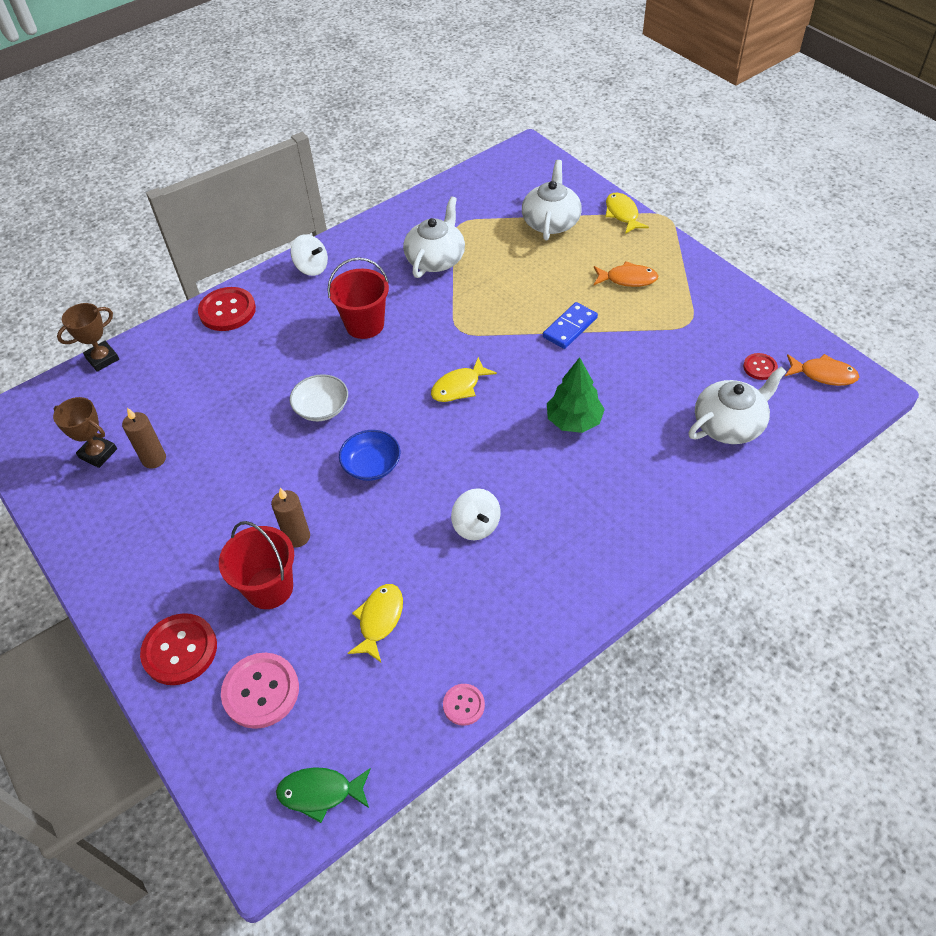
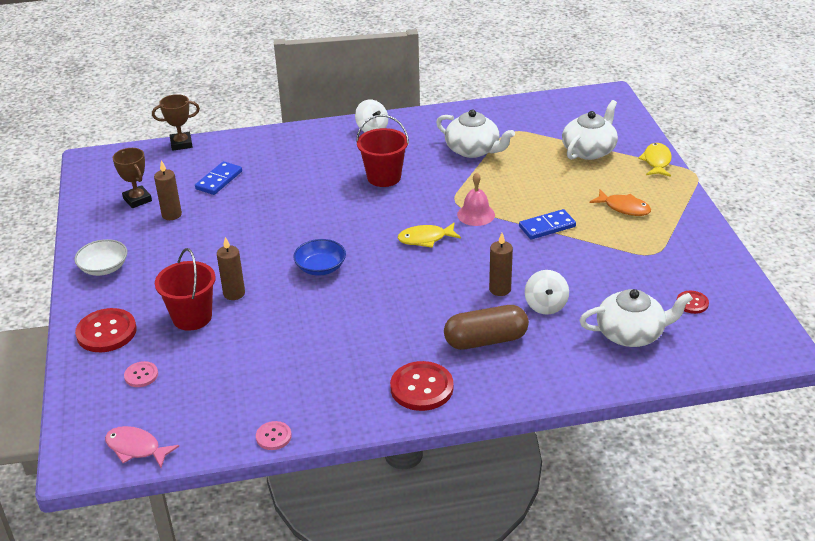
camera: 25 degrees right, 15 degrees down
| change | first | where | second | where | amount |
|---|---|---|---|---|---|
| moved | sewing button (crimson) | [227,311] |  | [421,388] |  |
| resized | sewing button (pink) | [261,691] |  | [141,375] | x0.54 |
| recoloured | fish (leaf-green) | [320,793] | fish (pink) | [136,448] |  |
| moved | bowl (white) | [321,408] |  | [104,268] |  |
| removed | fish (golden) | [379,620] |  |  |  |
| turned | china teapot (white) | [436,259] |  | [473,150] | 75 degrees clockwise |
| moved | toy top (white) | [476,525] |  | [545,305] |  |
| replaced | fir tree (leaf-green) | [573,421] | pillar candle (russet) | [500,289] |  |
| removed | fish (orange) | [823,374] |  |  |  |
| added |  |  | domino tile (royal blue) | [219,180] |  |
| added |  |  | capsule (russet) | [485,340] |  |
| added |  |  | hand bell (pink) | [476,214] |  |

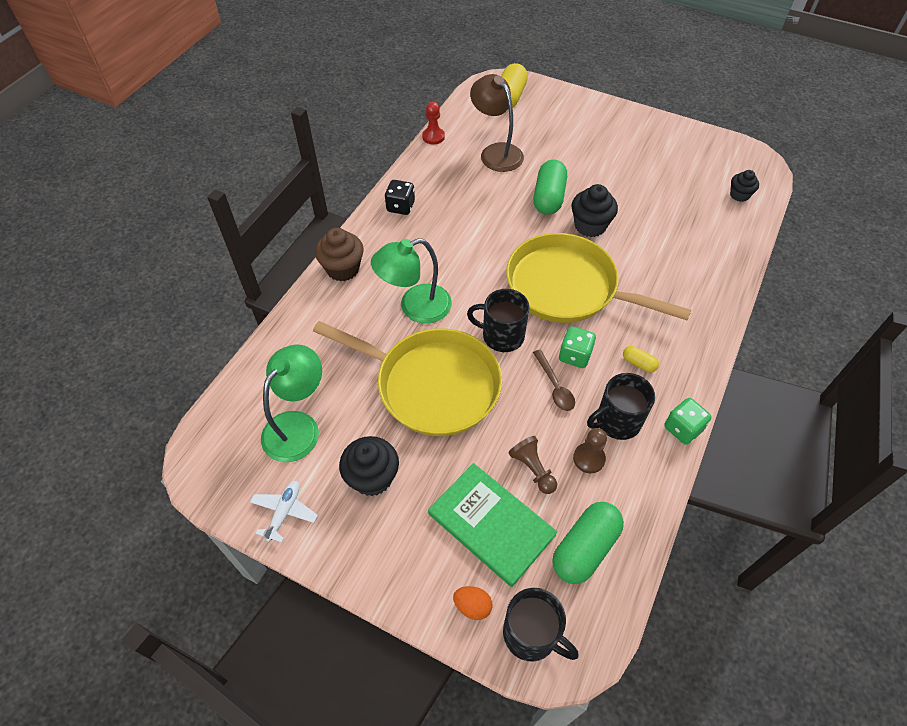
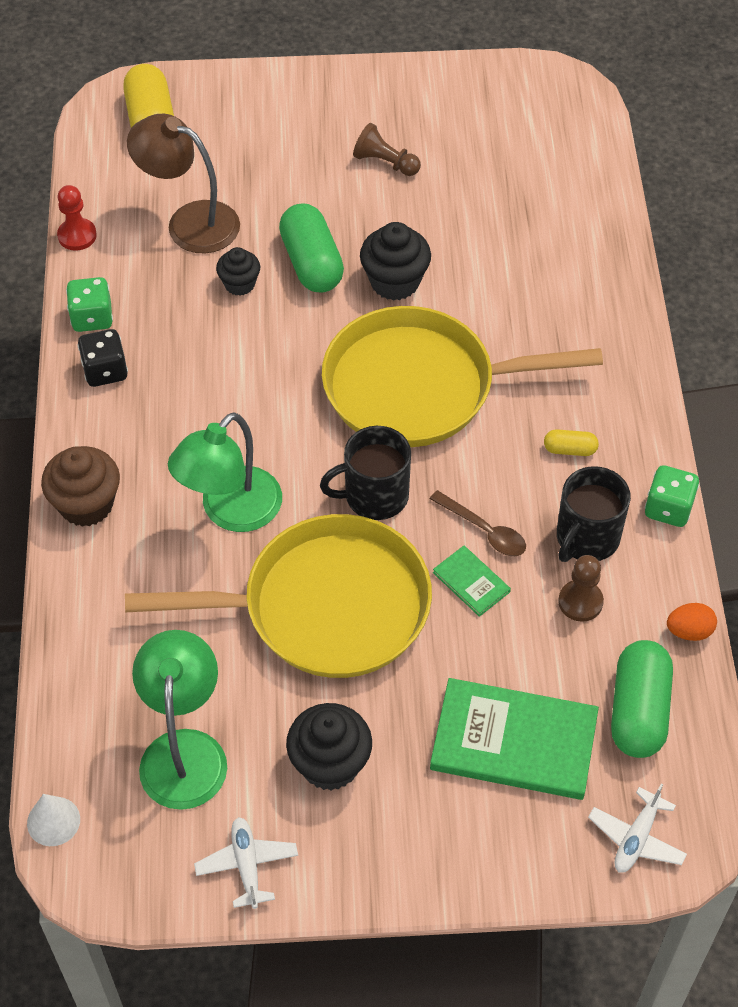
camera: 30 degrees left, 0 degrees up
| change | first | where | second | where | amount |
|---|---|---|---|---|---|
| moved | egg (orange) | [472,606] |  | [689,631] |  |
| replaced | tea mug (black) | [531,634] | aeroplane (white) | [636,838] |  |
| moved | game pawn (russet) | [533,469] |  | [385,163] |  |
| moved | dice (leaf-green) | [574,356] |  | [92,318] |  |
| moved | fairy cake (black) | [739,195] |  | [239,284] |  |
| added |  |  | cone shape (white) | [53,821] |  |
| added |  |  | hardback (leaf-green) | [471,582] |  |

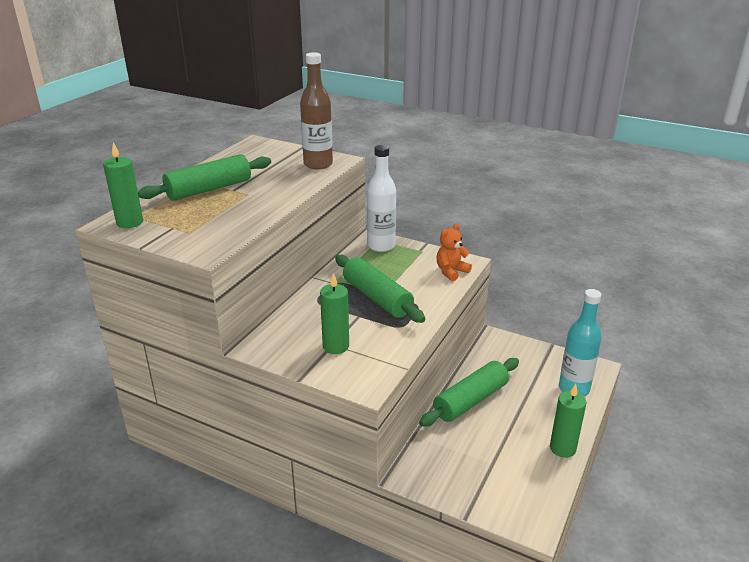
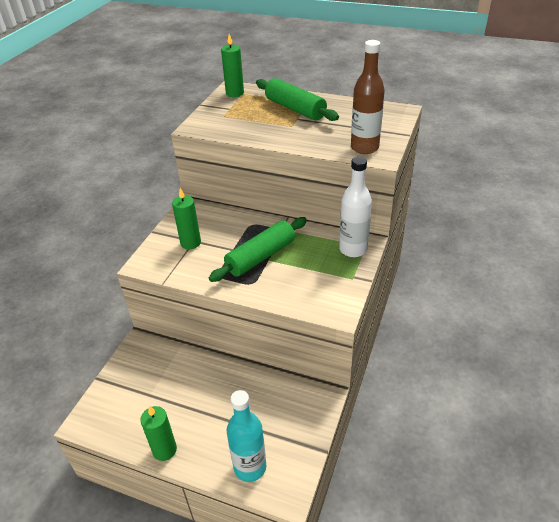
camera: 85 degrees right, 10 degrees up
| change | first | where | second | where | amount |
|---|---|---|---|---|---|
| removed | dough roller (leaf-green) | [470,400] |  |  |  |
| removed | stuffed bear (orange) | [451,272] |  |  |  |

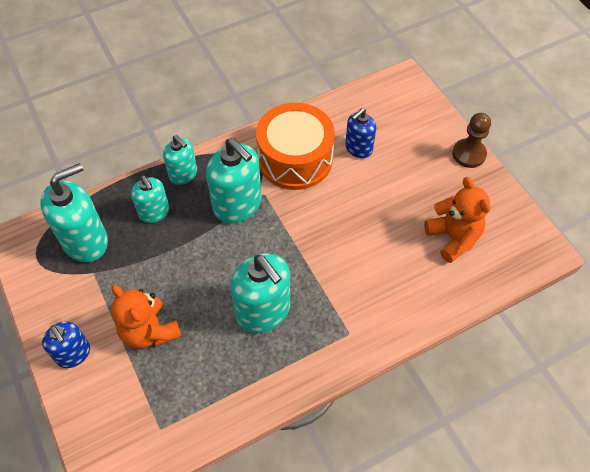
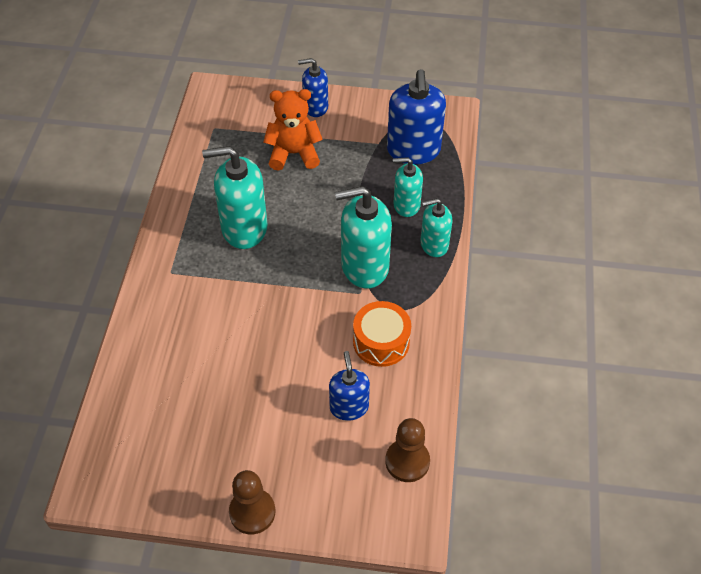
camera: 125 degrees right, 5 degrees down
| change | first | where | second | where | amount |
|---|---|---|---|---|---|
| recoloured | soap pump (turquoise) | [86,241] | soap pump (royal blue) | [413,150] |  |
| resized | snare drum (orange) | [295,159] |  | [381,342] | x0.62 |
| removed | stuffed bear (orange) | [453,237] |  |  |  |
| added |  |  | game pawn (russet) | [407,461] |  |

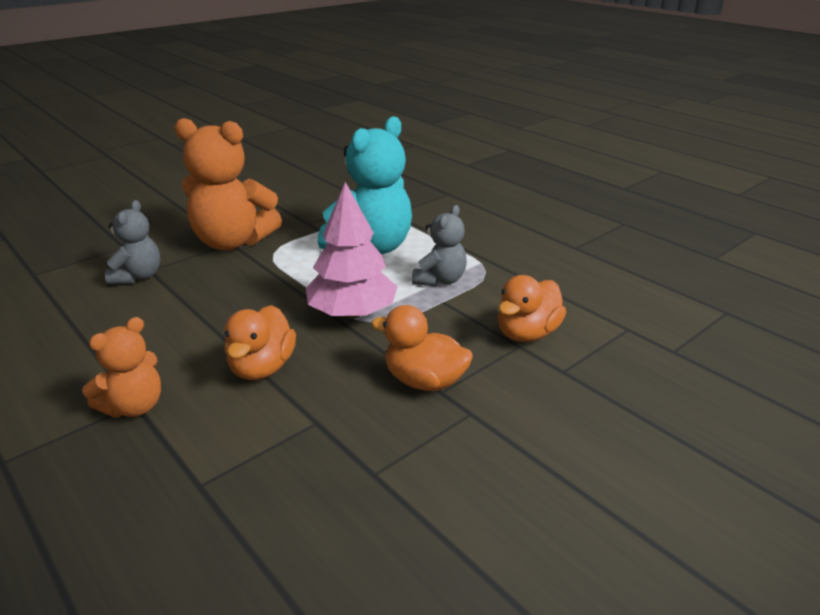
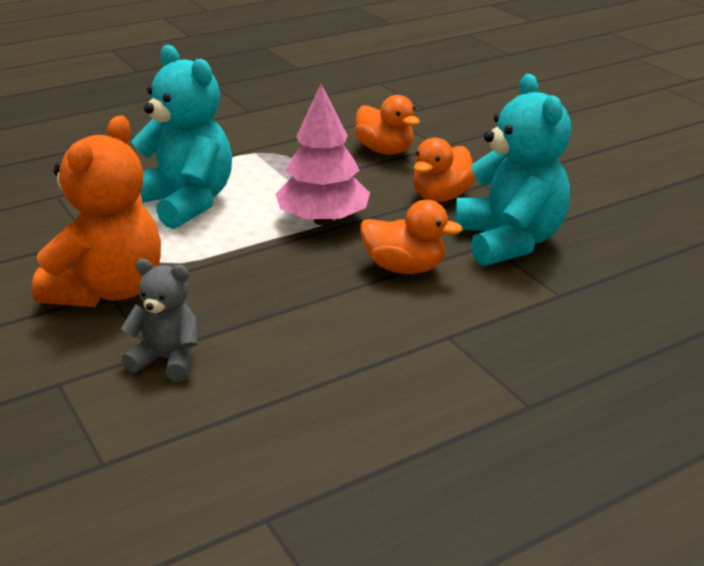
camera: 80 degrees left, 0 degrees up
| change | first | where | second | where | amount |
|---|---|---|---|---|---|
| removed | stuffed bear (orange) | [134,407] |  |  |  |
| removed | stuffed bear (ash-grey) | [440,280] |  |  |  |
| added |  |  | stuffed bear (turquoise) | [509,241] |  |

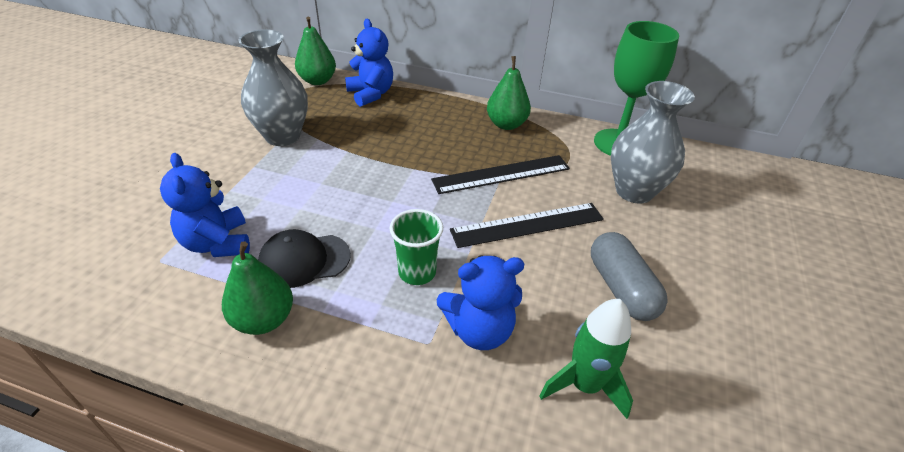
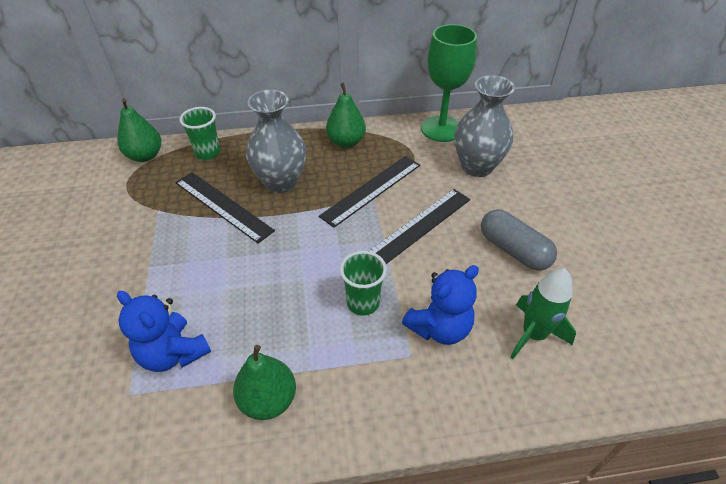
camera: 25 degrees left, 5 degrees up
| change | first | where | second | where | amount |
|---|---|---|---|---|---|
| moved | vase (ash-grey) | [283,136] |  | [281,182] |  |
| removed | cap (black) | [304,260] |  |  |  |
| replaced | stuffed bear (royal blue) | [371,94] | cup (leaf-green) | [207,153] |  |
| added |  |  | ruler (black) | [223,206] |  |

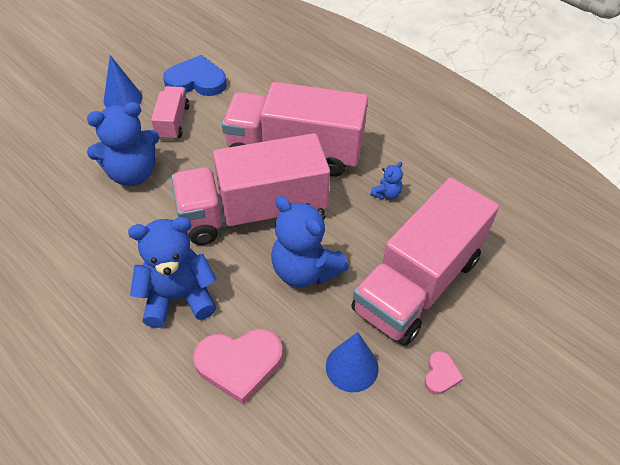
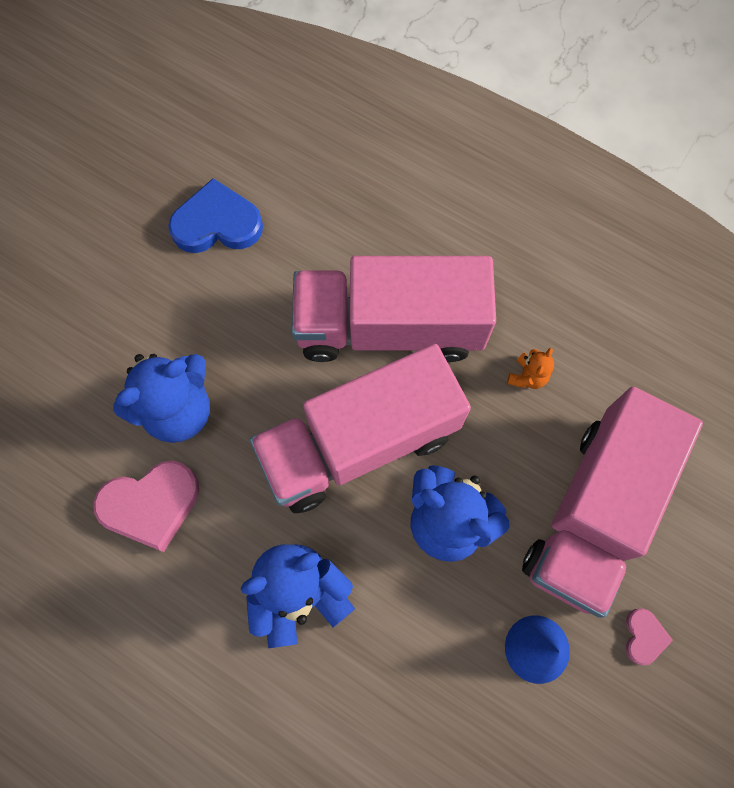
camera: 10 degrees left, 20 degrees up
| change | first | where | second | where | amount |
|---|---|---|---|---|---|
| removed | cone shape (royal blue) | [123,99] |  |  |  |
| removed | toy truck (pink) | [173,122] |  |  |  |
| moved | love heart (pink) | [239,364] |  | [151,505] |  |
| recoloured | stuffed bear (royal blue) | [386,194] | stuffed bear (orange) | [527,376] |  |

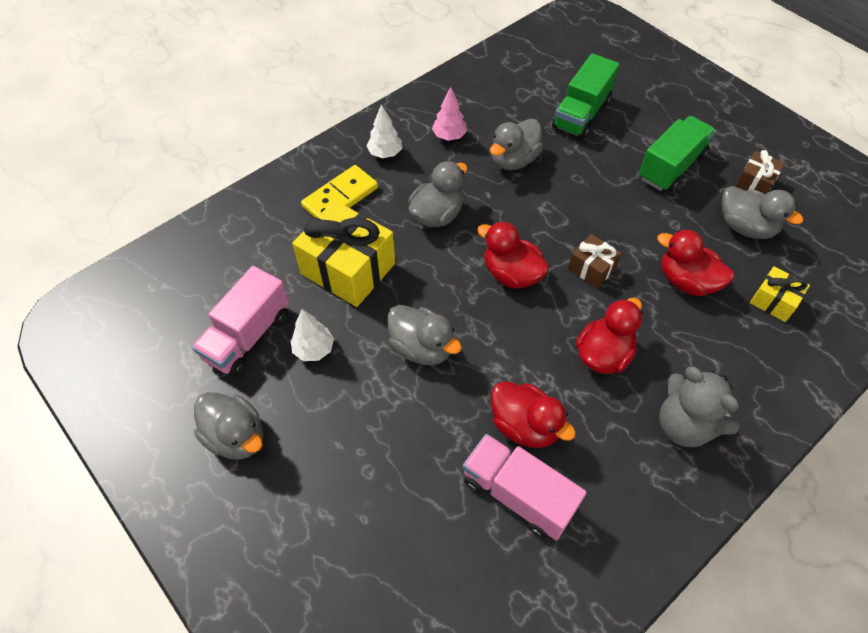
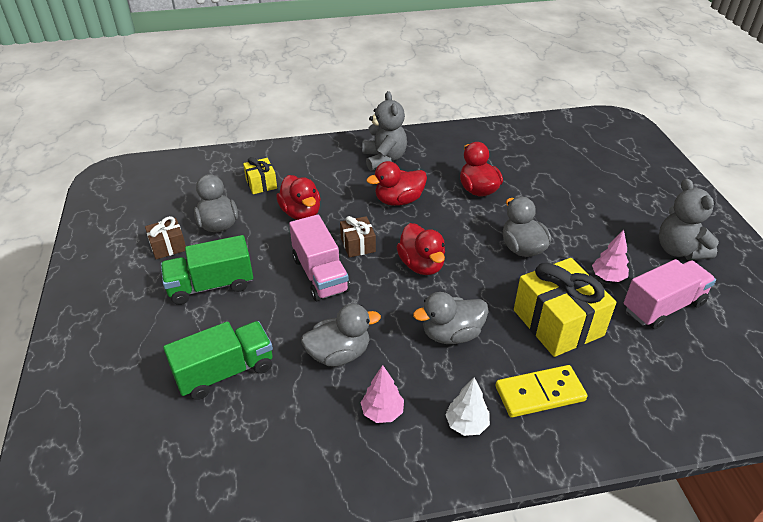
camera: 150 degrees left, 15 degrees down
| change | first | where | second | where | amount |
|---|---|---|---|---|---|
| replaced | duck (ash-grey) | [236,436] | stuffed bear (ash-grey) | [679,250] |  |
| recoloured | fir tree (white) | [314,349] | fir tree (pink) | [607,277] |  |
| moved | toy truck (pink) | [518,494] |  | [320,274] |  |

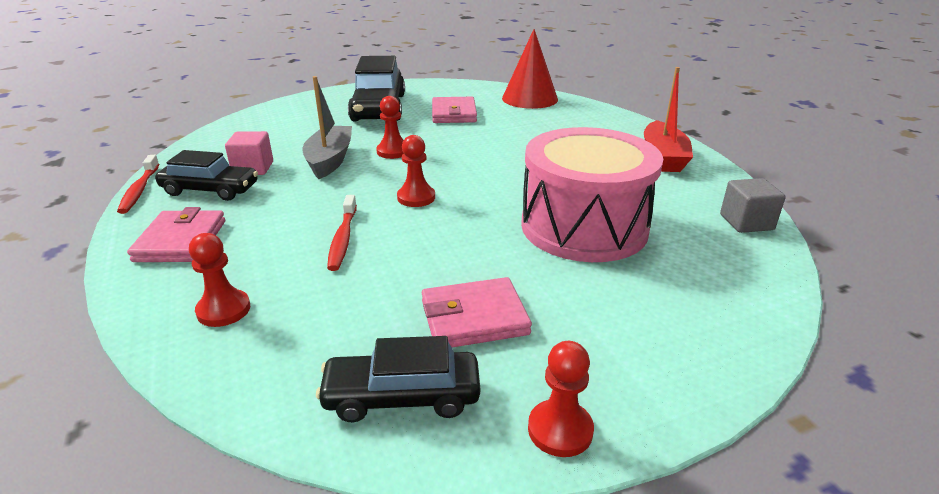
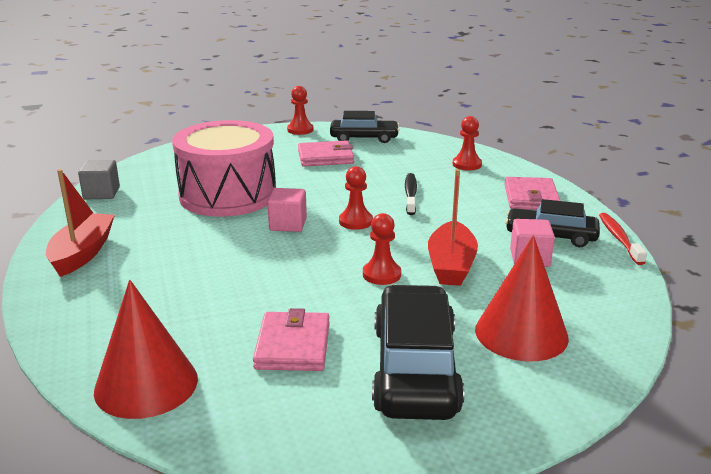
camera: 175 degrees left, 5 degrees down
| change | first | where | second | where | amount |
|---|---|---|---|---|---|
| recoloured | toy boat (ash-grey) | [330,160] | toy boat (crimson) | [451,265] |  |
| recoloured | toothbrush (crimson) | [343,239] | toothbrush (black) | [410,194] |  |
| added |  |  | solid cube (pink) | [288,224] |  |
| added |  |  | cone shape (crimson) | [521,333] |  |

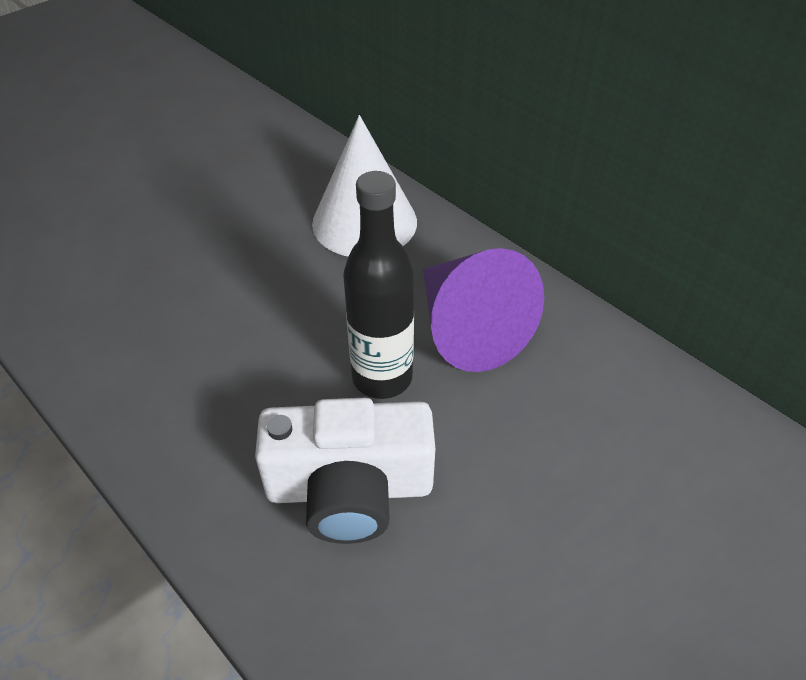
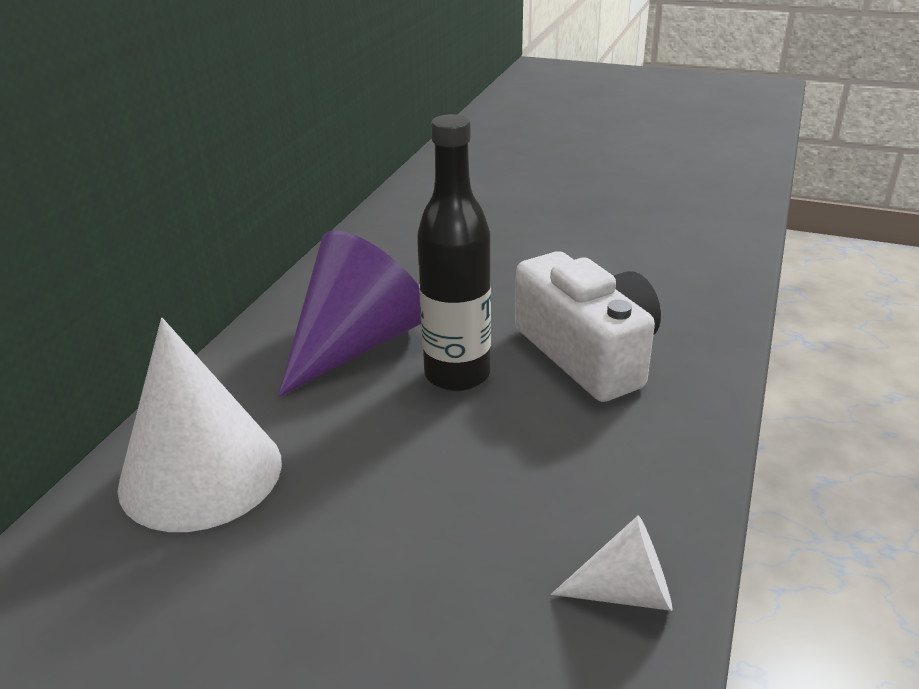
camera: 115 degrees left, 15 degrees down
| change | first | where | second | where | amount |
|---|---|---|---|---|---|
| added |  |  | cone shape (white) | [626,592] |  |

